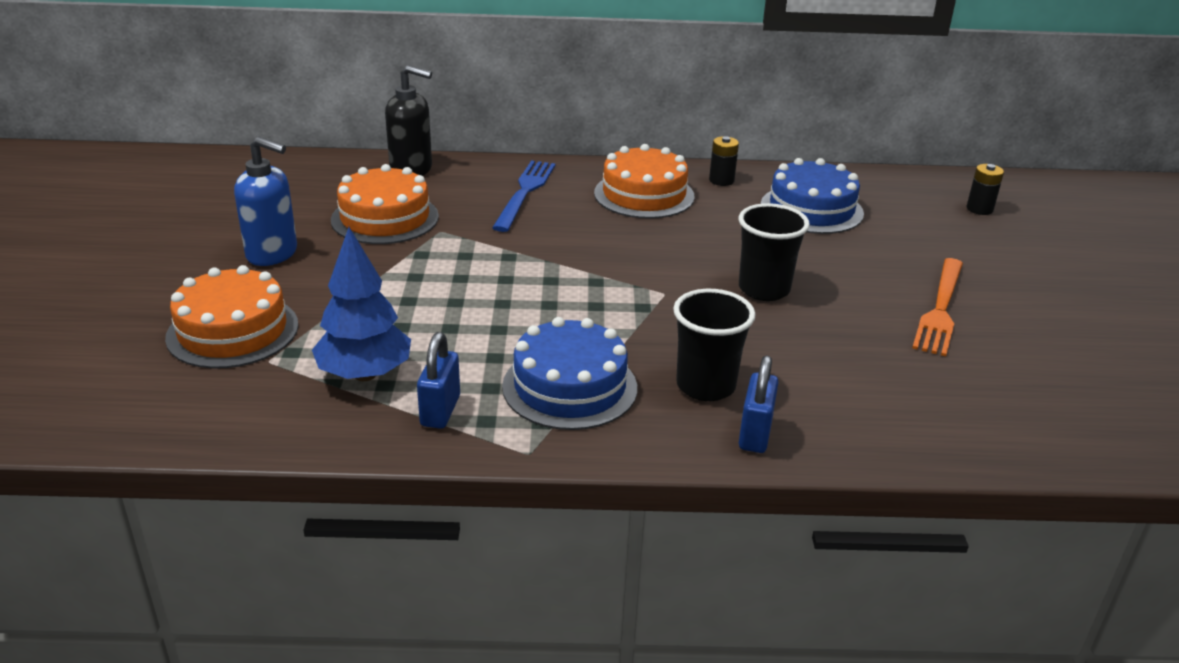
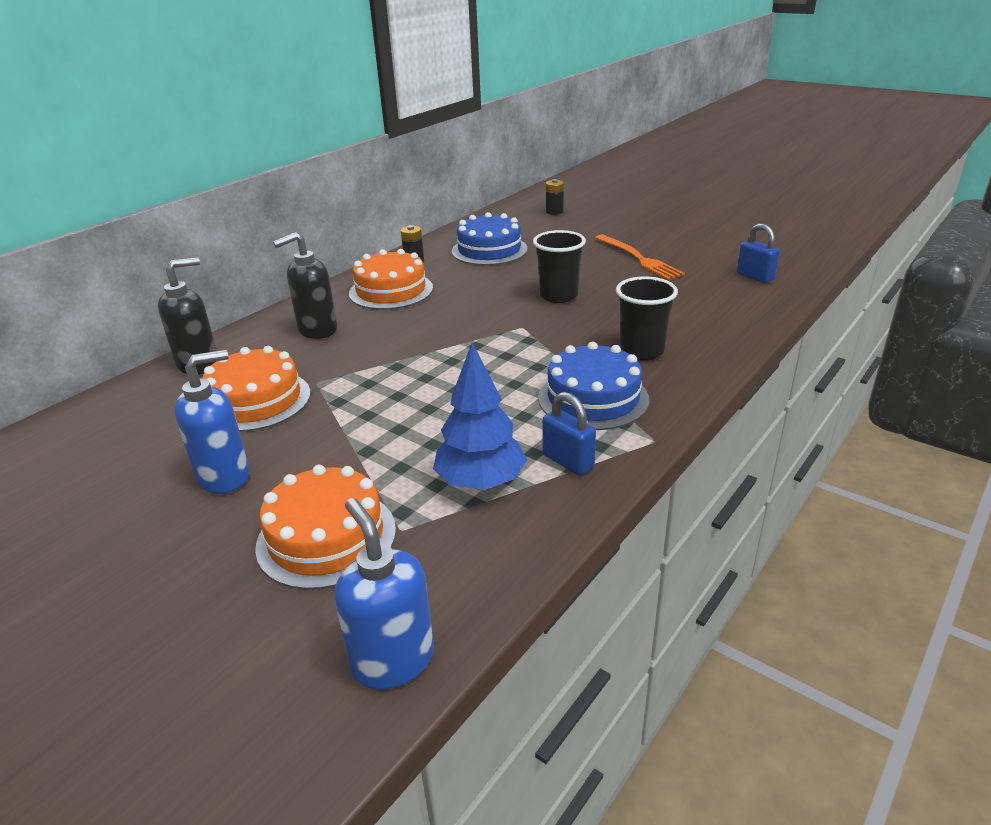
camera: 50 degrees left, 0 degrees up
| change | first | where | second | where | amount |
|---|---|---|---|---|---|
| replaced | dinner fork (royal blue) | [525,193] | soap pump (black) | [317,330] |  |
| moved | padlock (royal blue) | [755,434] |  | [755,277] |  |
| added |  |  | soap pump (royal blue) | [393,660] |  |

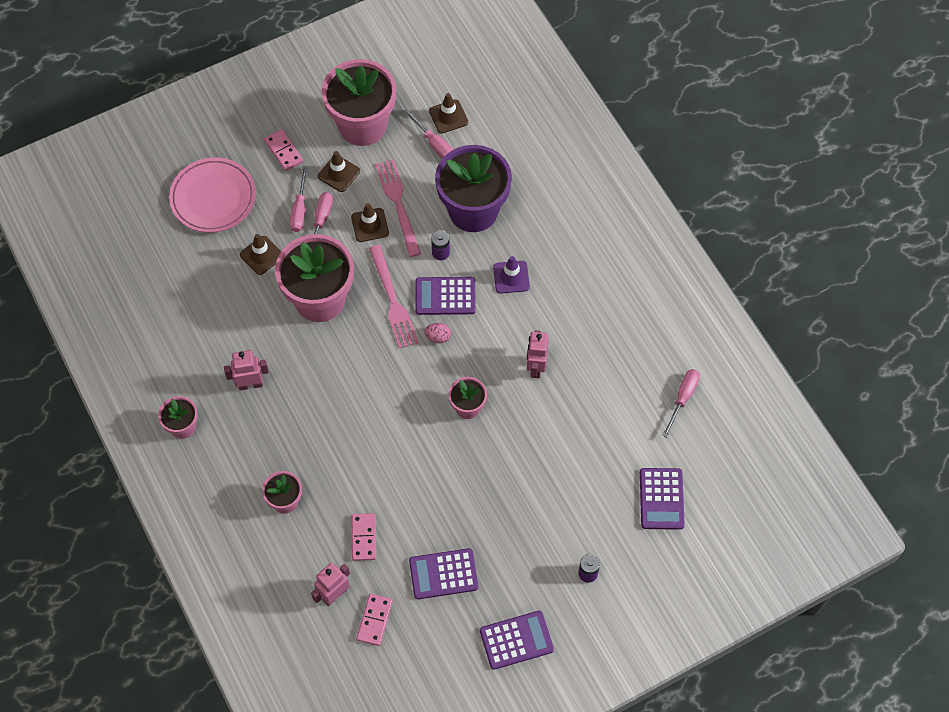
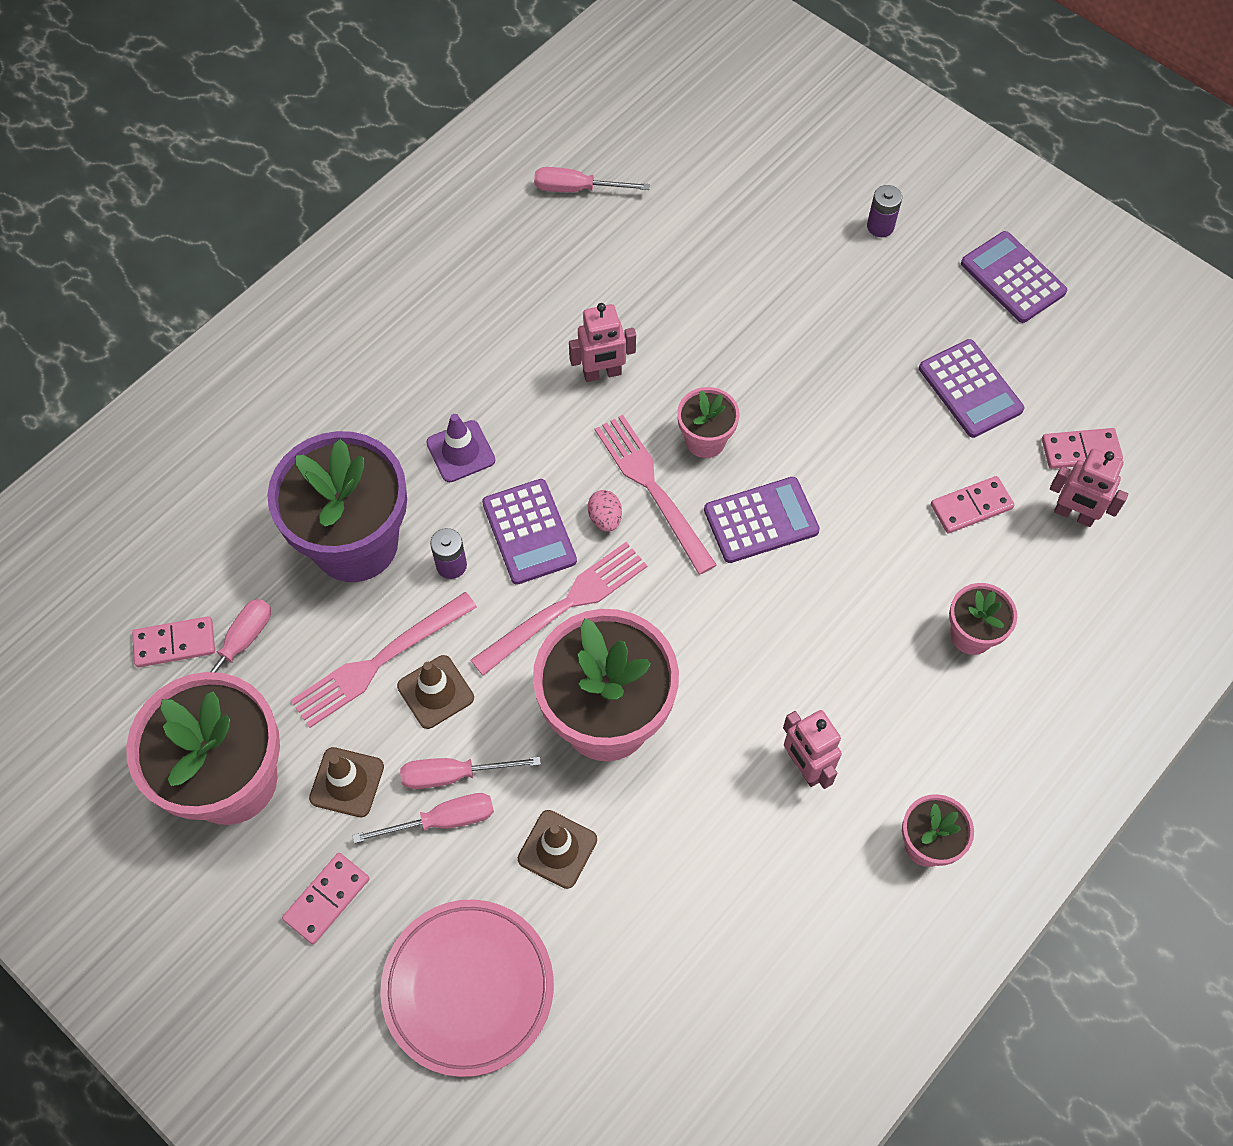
camera: 110 degrees left, 0 degrees up
| change | first | where | second | where | amount |
|---|---|---|---|---|---|
| replaced | road cone (russet) | [448,116] | domino tile (pink) | [175,643] |  |
| moved | calculator (purple) | [661,499] |  | [761,520] |  |
| added |  |  | dinner fork (pink) | [652,488] |  |

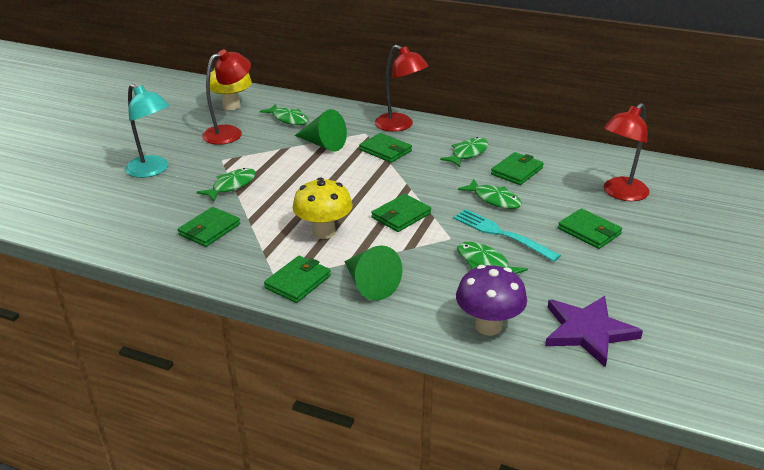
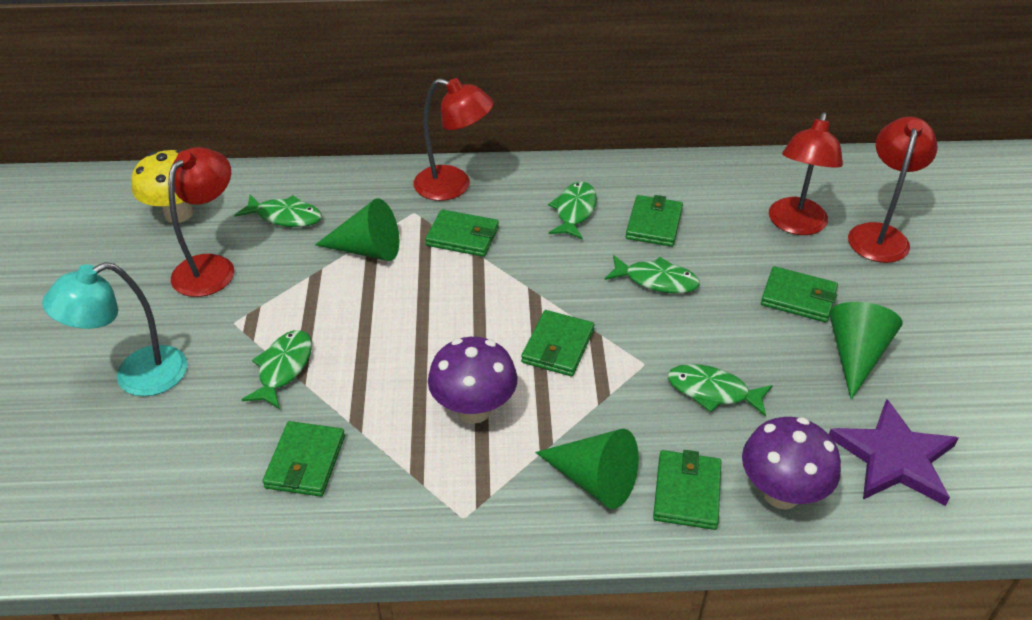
camera: 25 degrees left, 10 degrees up
| change | first | where | second | where | amount |
|---|---|---|---|---|---|
| turned | desk lamp (turquoise) | [153,170] |  | [136,377] | 135 degrees clockwise |
| moved | wallet (leaf-green) | [298,282] |  | [687,492] |  |
| recoloured | mushroom (golden) | [324,232] | mushroom (purple) | [474,410] |  |
| removed | dinner fork (turquoise) | [501,234] |  |  |  |
| added |  |  | cone shape (leaf-green) | [855,355] |  |
| added |  |  | desk lamp (crimson) | [879,234] |  |

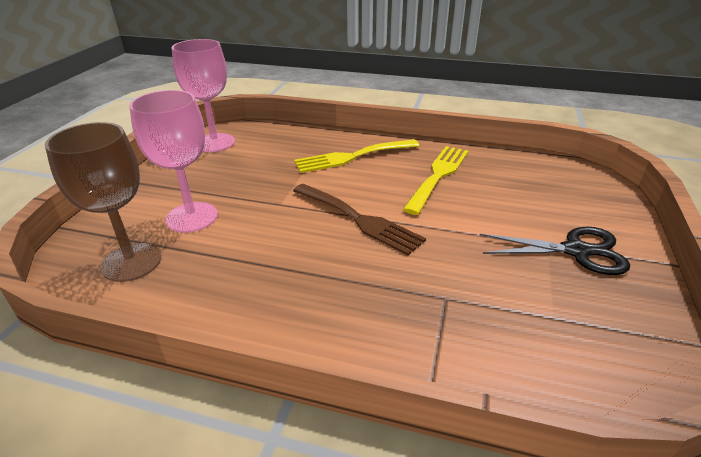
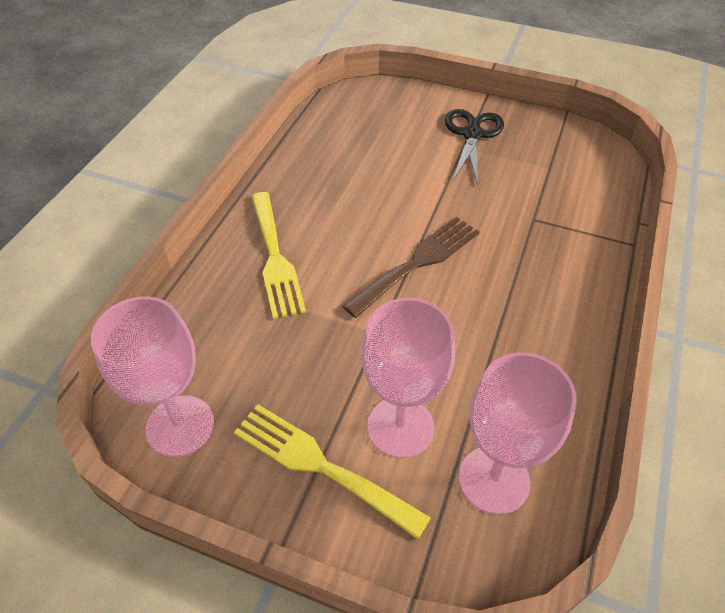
camera: 85 degrees left, 15 degrees up
| change | first | where | second | where | amount |
|---|---|---|---|---|---|
| recoloured | chalice (russet) | [131,262] | chalice (pink) | [494,479] |  |
| moved | dinner fork (golden) | [438,175] |  | [320,466] |  |

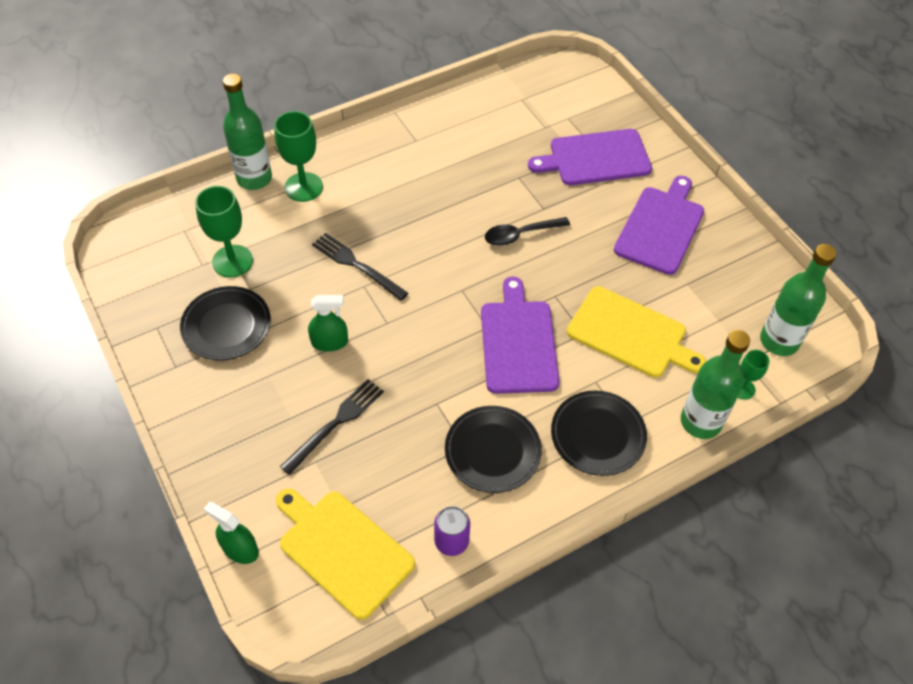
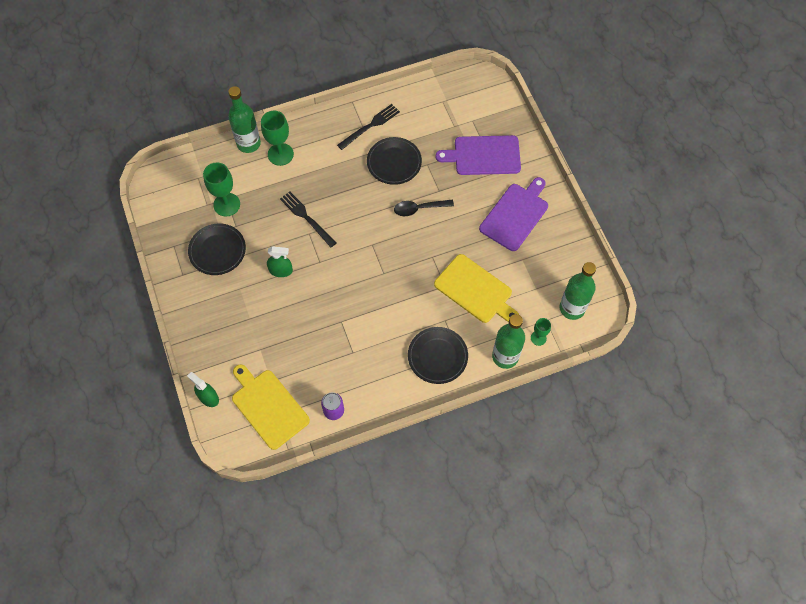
camera: 10 degrees right, 10 degrees up
| change | first | where | second | where | amount |
|---|---|---|---|---|---|
| moved | dinner fork (black) | [335,423] |  | [370,126] |  |
| moved | dinner plate (black) | [492,451] |  | [394,162] |  |
| removed | cutting board (purple) | [518,342] |  |  |  |

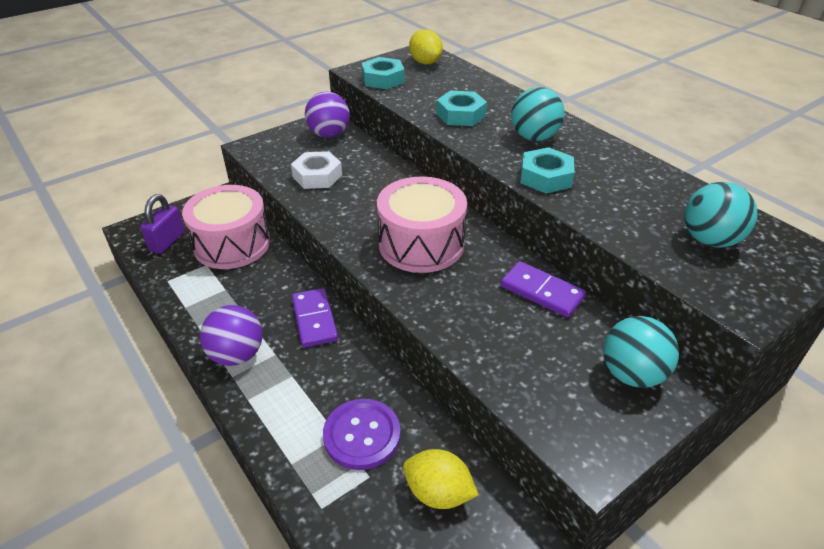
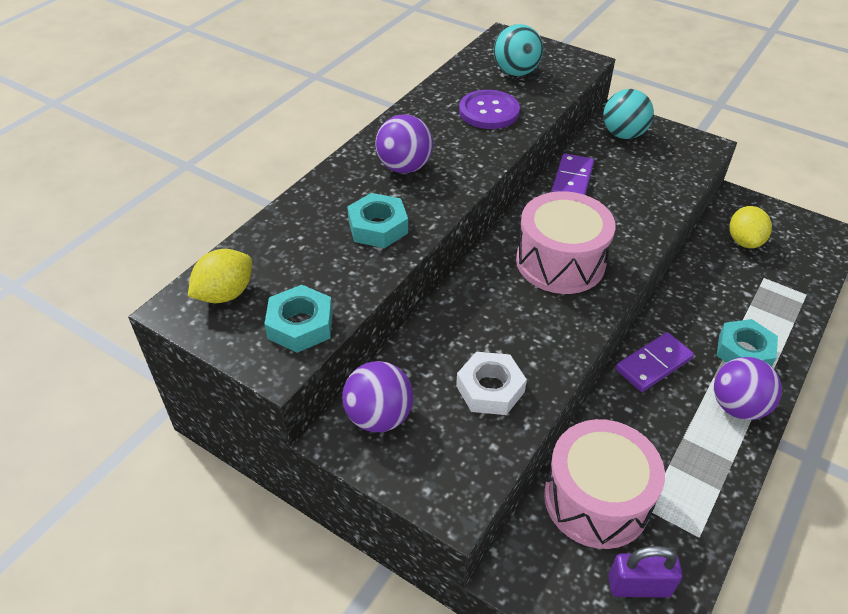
camera: 110 degrees left, 5 degrees up
| change | first | where | second | where | amount |
|---|---|---|---|---|---|
| moved | sewing button (purple) | [362,435] |  | [489,111] |  |
| recoloured | sphere (turquoise) | [534,137] | sphere (purple) | [404,167] |  |
| moved | nut (turquoise) | [545,177] |  | [744,351] |  |

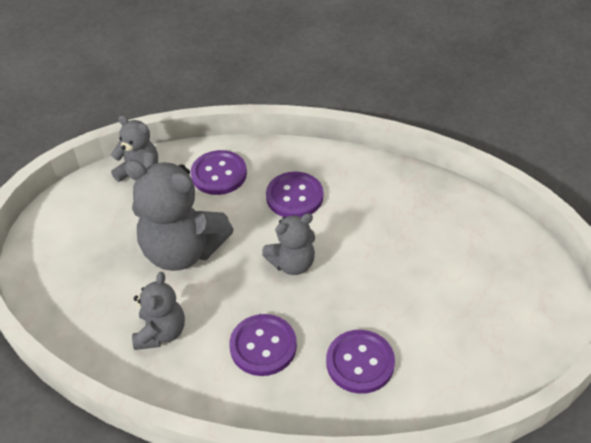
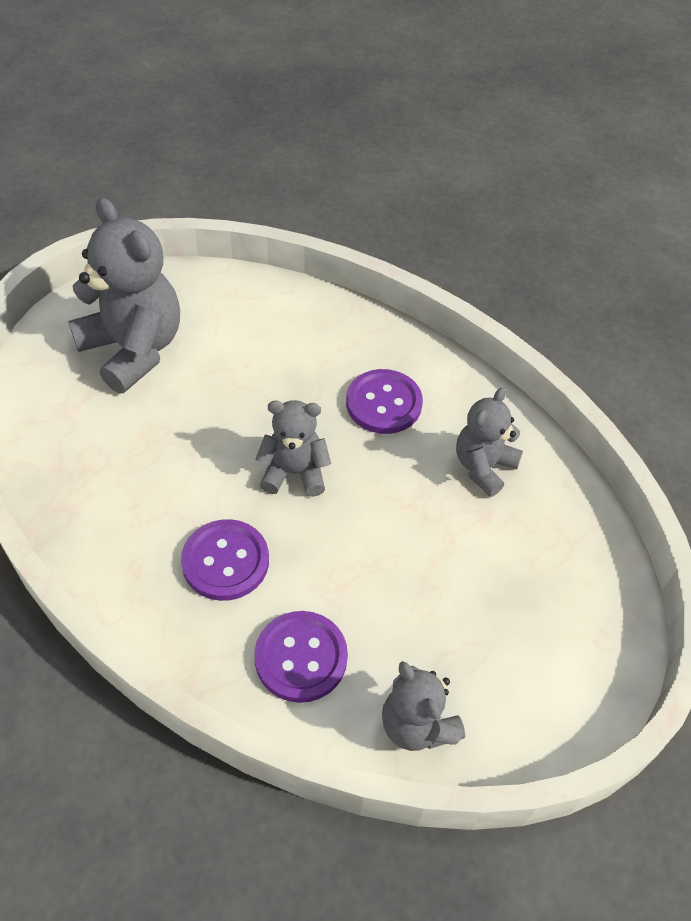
camera: 155 degrees left, 5 degrees up
| change | first | where | second | where | amount |
|---|---|---|---|---|---|
| moved | stuffed bear (ash-grey) | [182,251] |  | [134,349] |  |
| removed | sewing button (purple) | [360,363] |  |  |  |

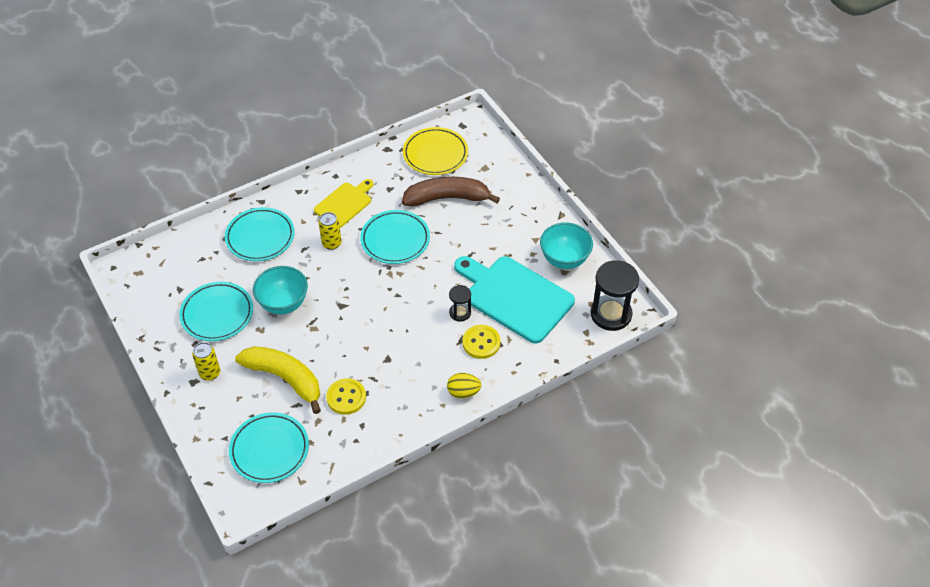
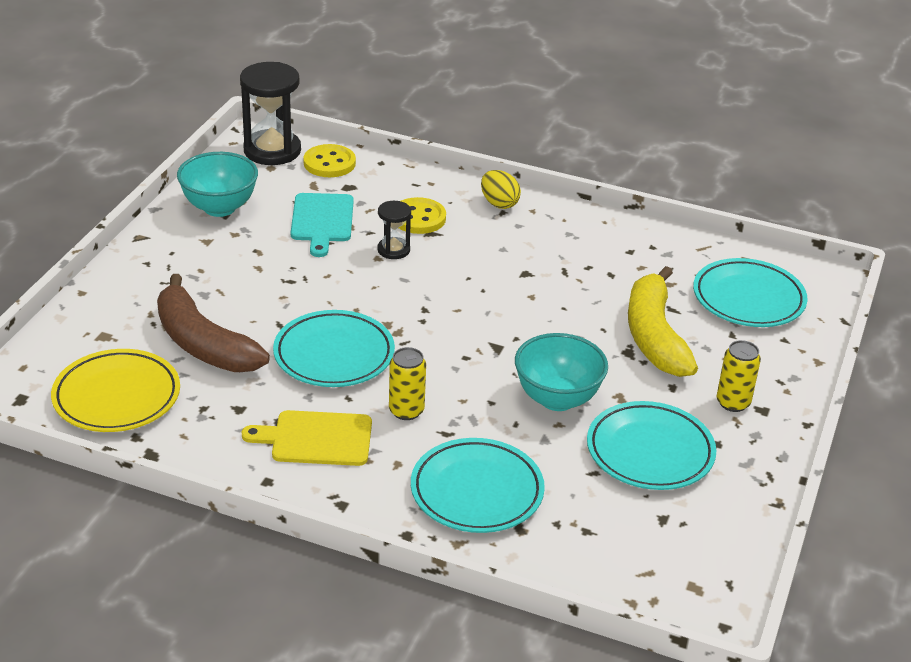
camera: 130 degrees left, 15 degrees down
| change | first | where | second | where | amount |
|---|---|---|---|---|---|
| moved | sewing button (golden) | [346,397] |  | [329,163] |  |
| resized | cutting board (turquoise) | [515,297] |  | [322,221] | x0.57 |

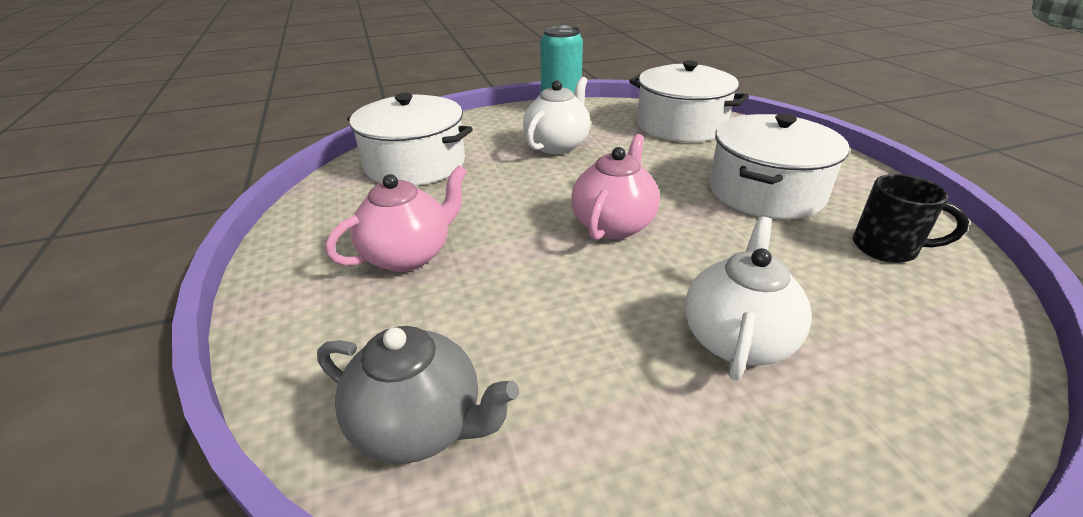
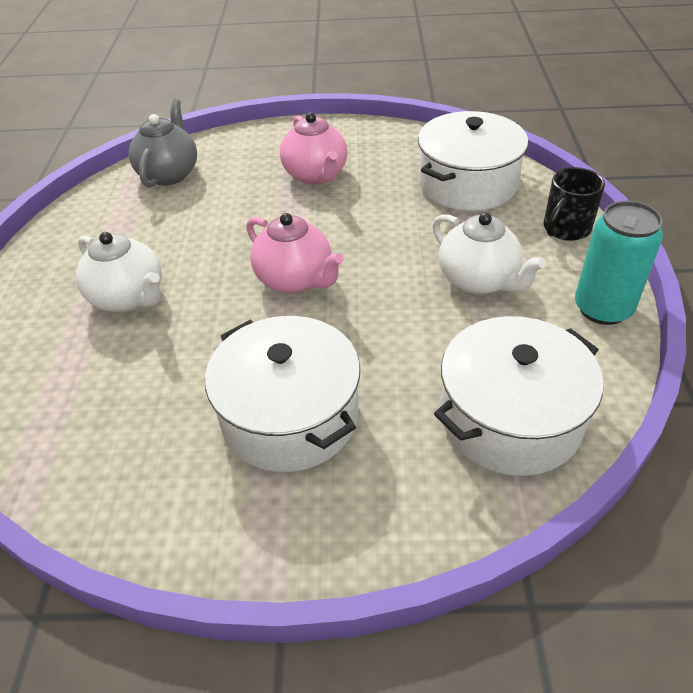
camera: 110 degrees right, 10 degrees up
| change | first | where | second | where | amount |
|---|---|---|---|---|---|
| turned | china teapot (ash-grey) | [420,425] |  | [169,174] | 150 degrees clockwise |
| moved | tea mug (black) | [887,248] |  | [565,229] |  |

